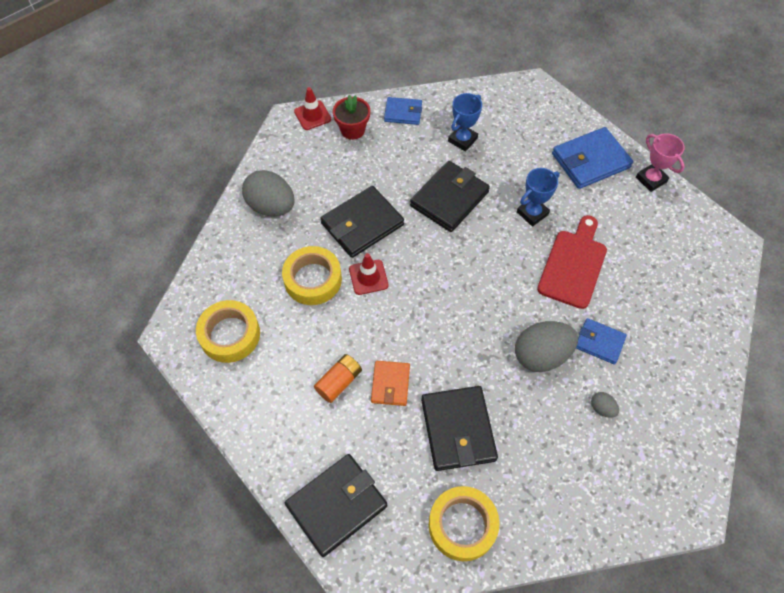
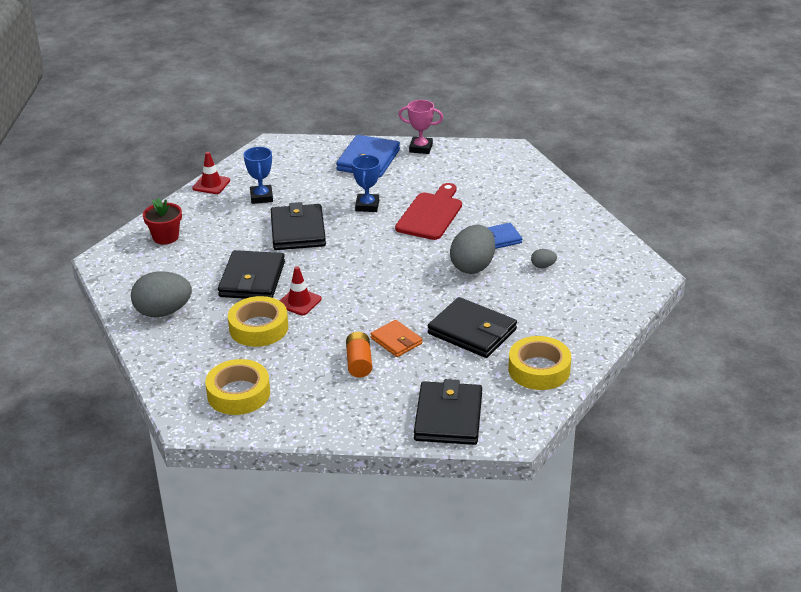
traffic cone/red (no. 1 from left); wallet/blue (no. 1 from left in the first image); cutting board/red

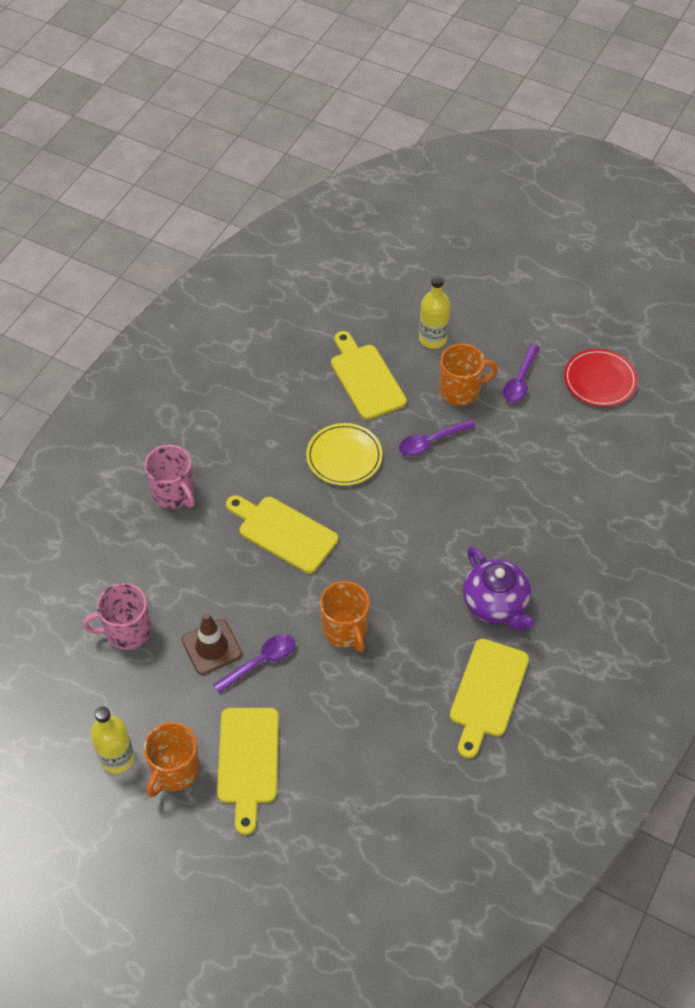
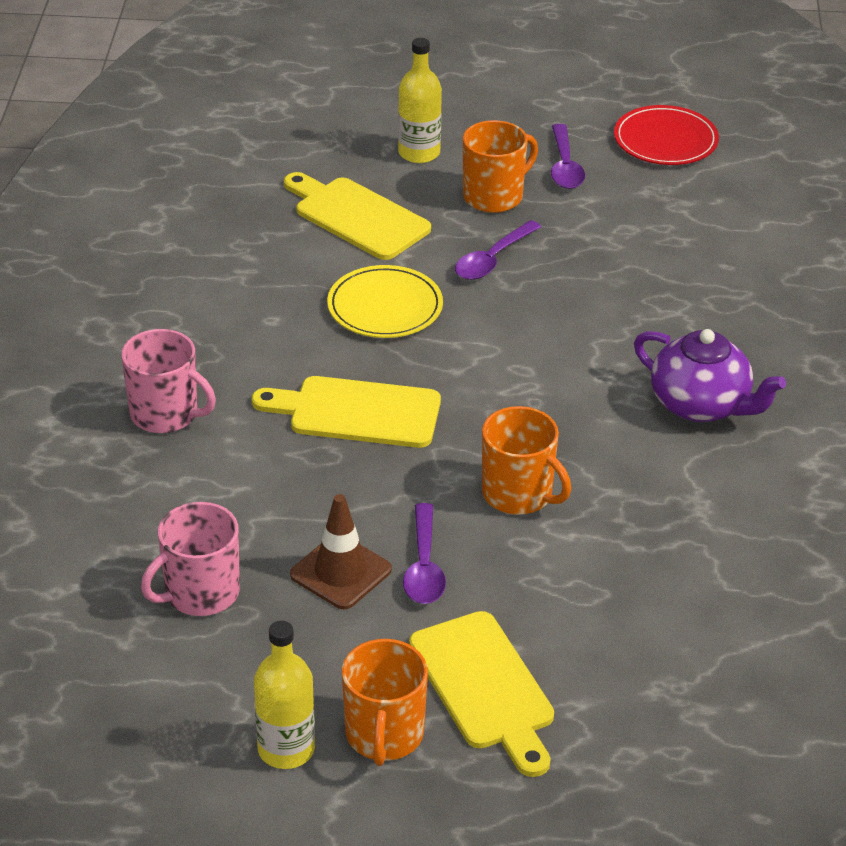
spoon/purple (no. 1 from left); cutting board/yellow (no. 4 from left in the first image)

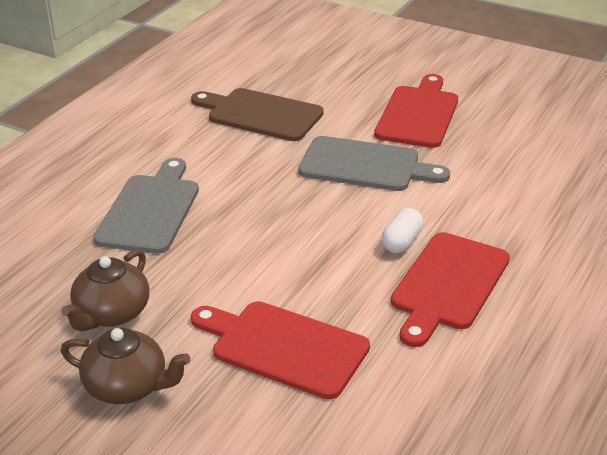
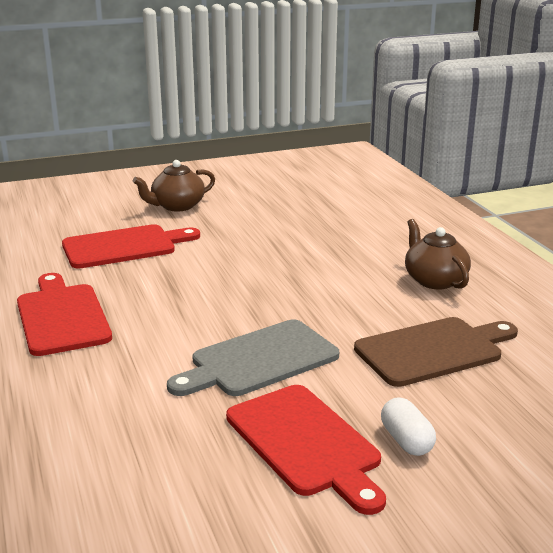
cutting board/grey (no. 1 from left in the first image); capsule/white; teapot/brown (no. 2 from left)

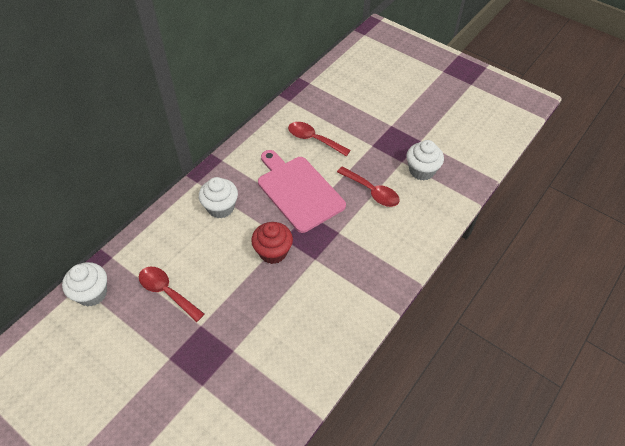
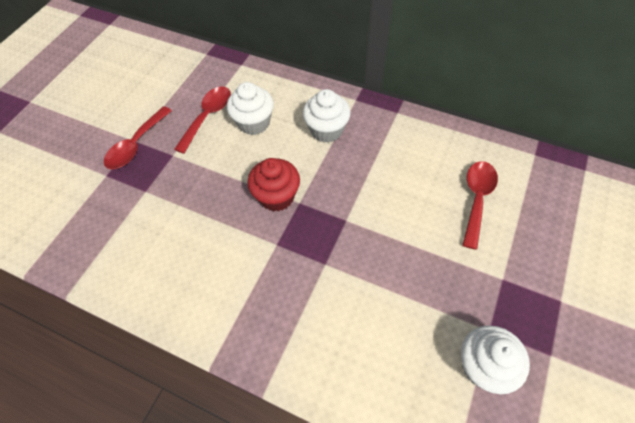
cutting board/pink; spoon/red (no. 1 from left); cupcake/white (no. 1 from left)

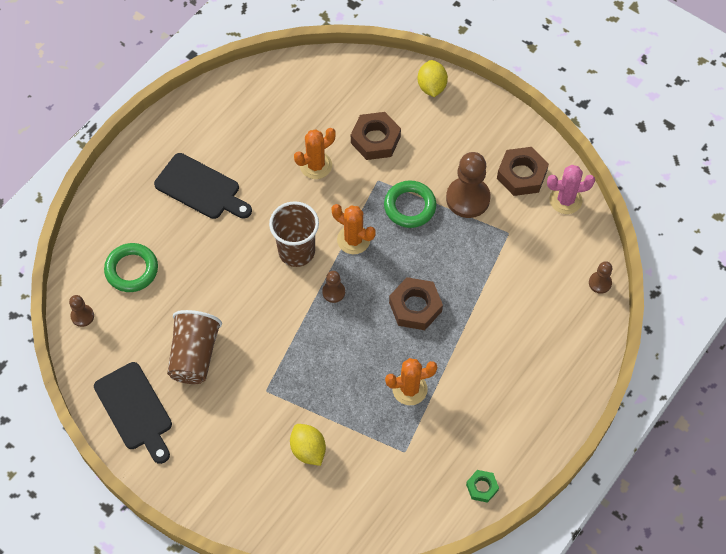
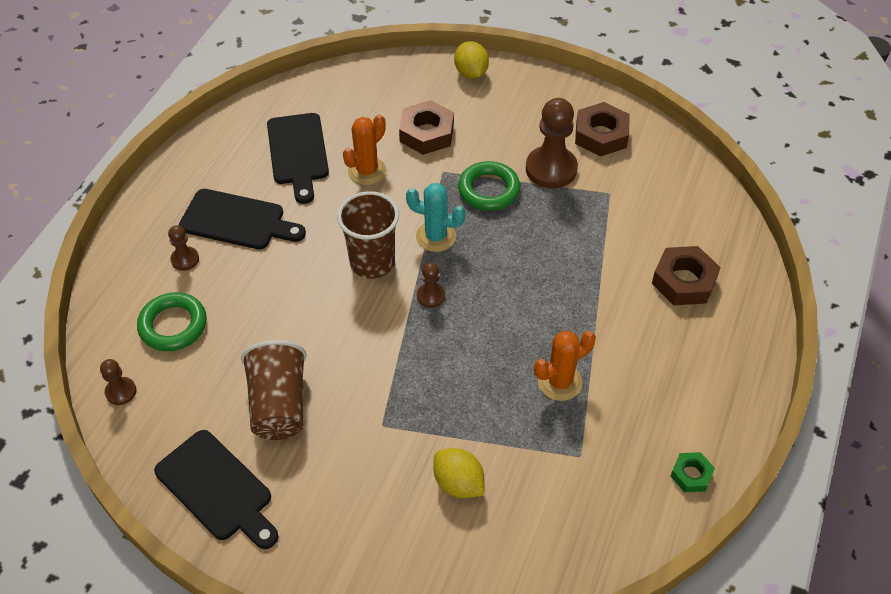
cactus/pink; cactus/turquoise; pawn/brown (no. 2 from left); nut/brown (no. 3 from left); cutting board/black (no. 3 from left)

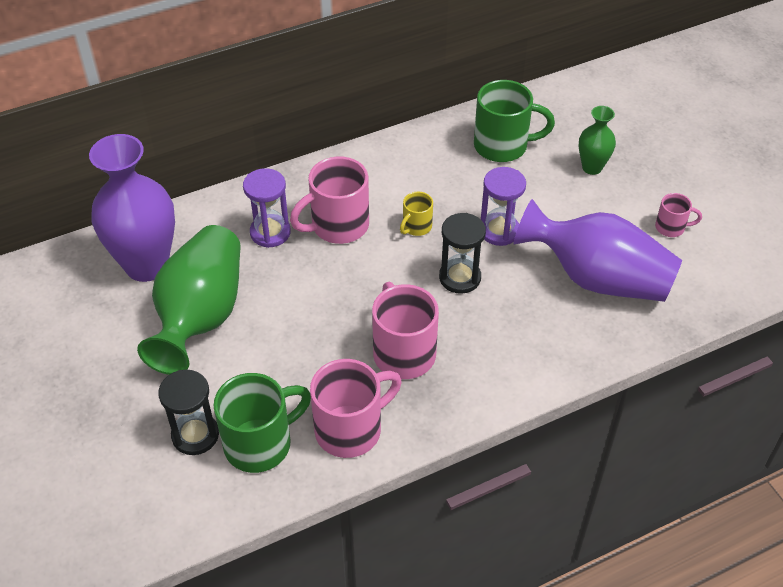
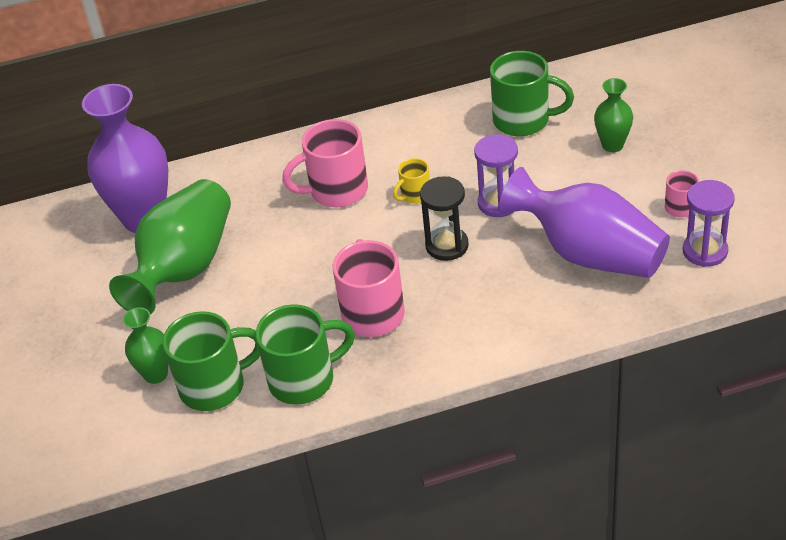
hourglass/purple (no. 2 from left); mug/green (no. 2 from left); vase/green (no. 1 from left)

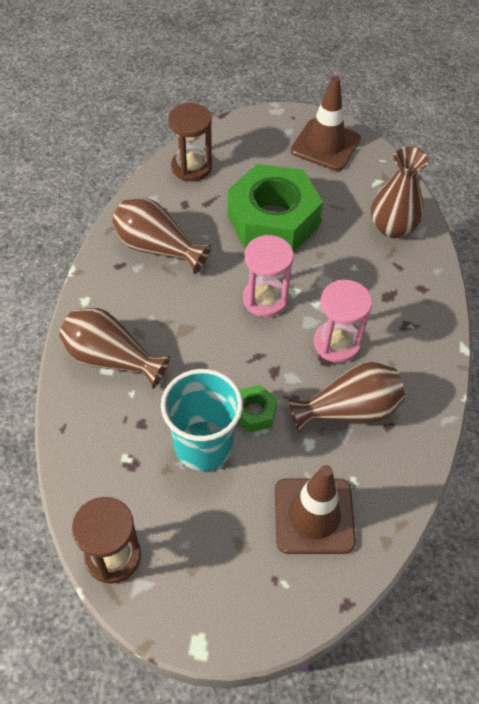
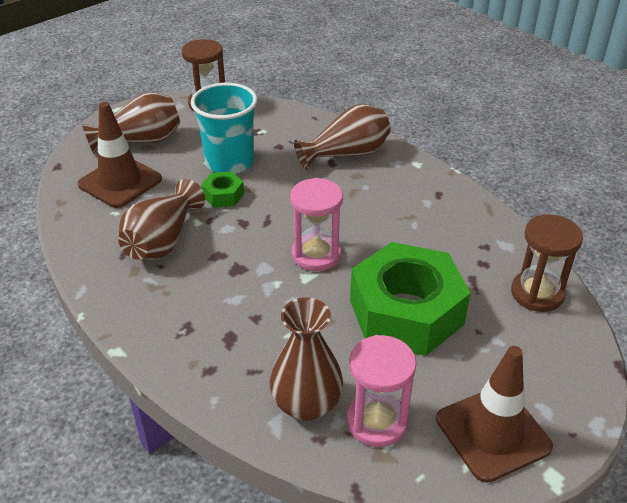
vase/brown (no. 1 from left); hourglass/pink (no. 2 from left)

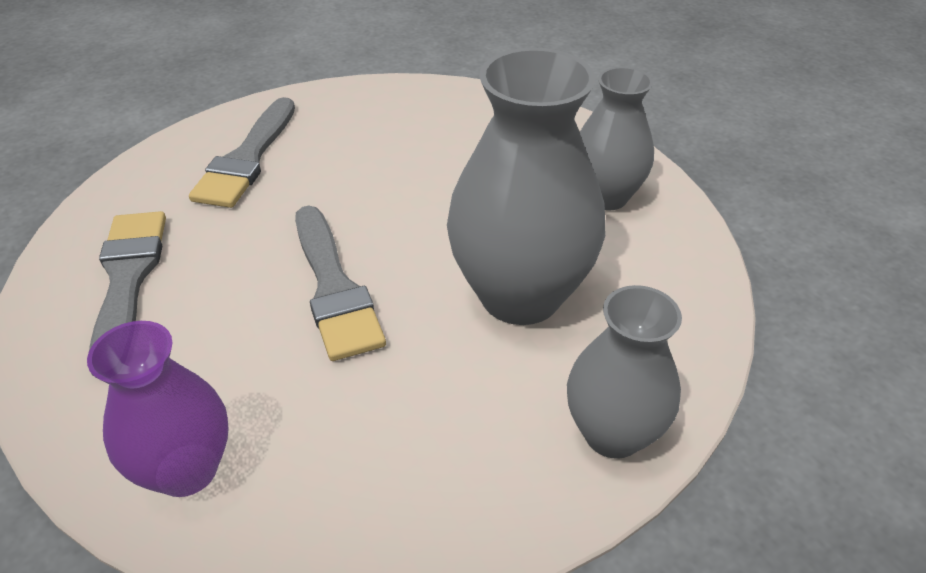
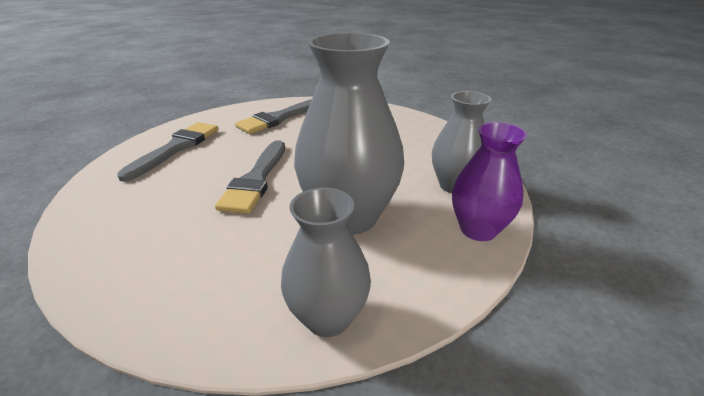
vase/purple

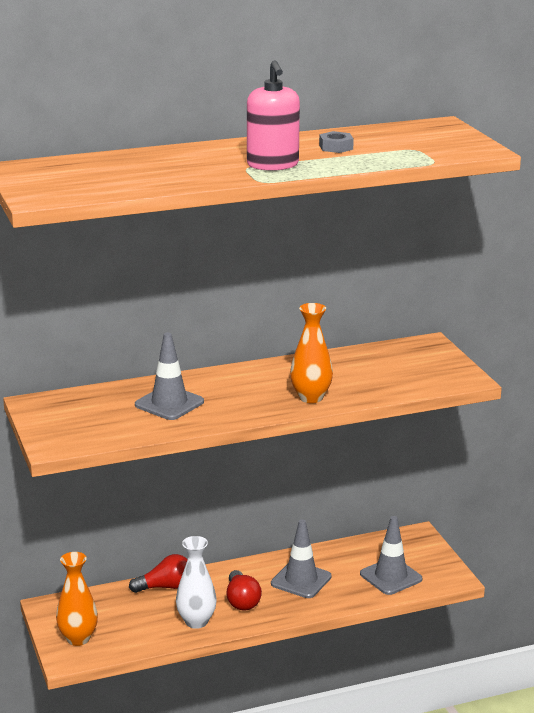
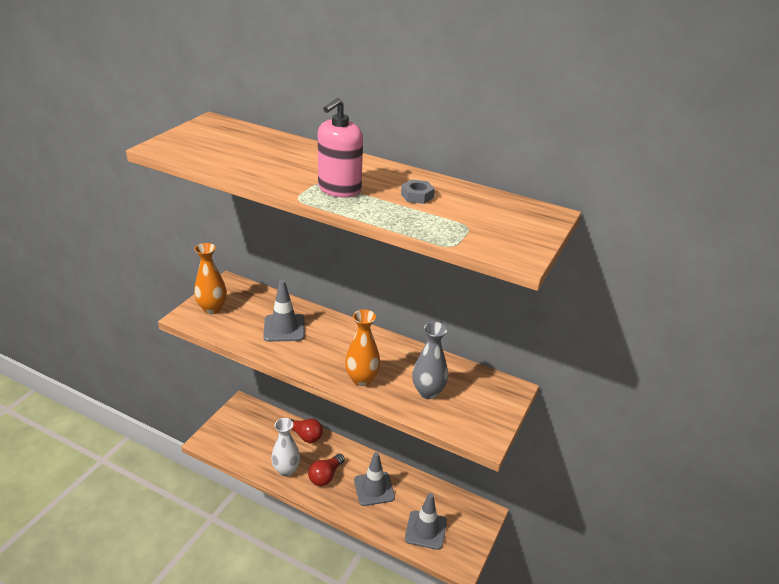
vase/orange (no. 1 from left); vase/grey

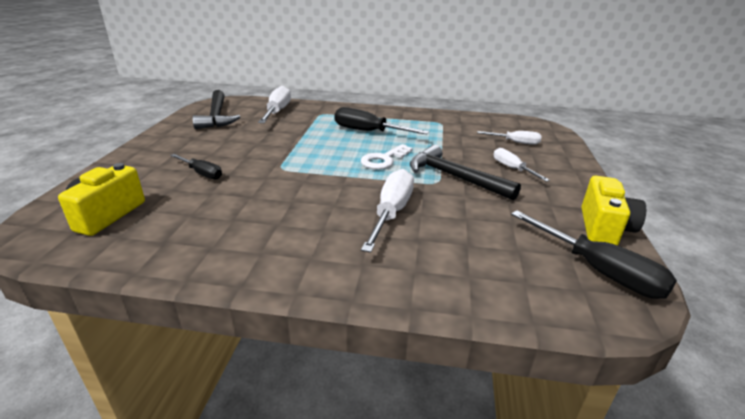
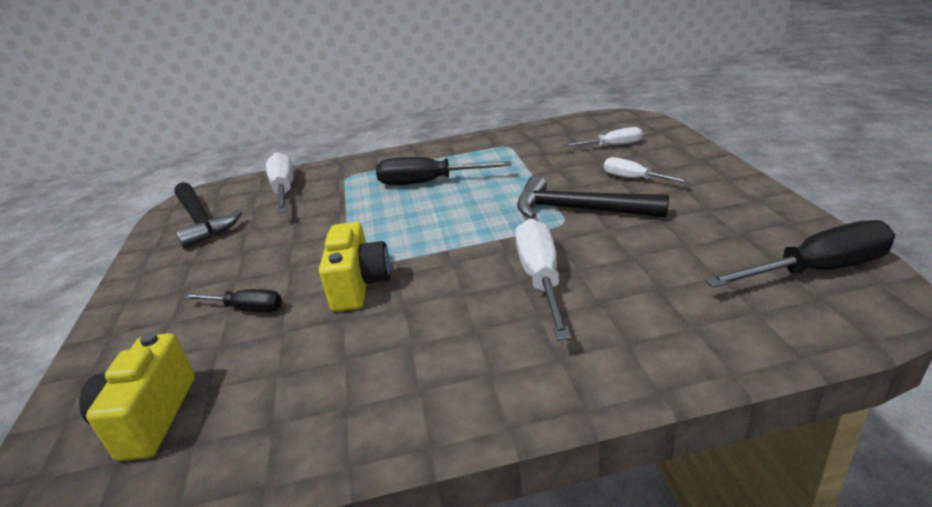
key/white; camera/yellow (no. 2 from left); screwdriver/black (no. 3 from left)

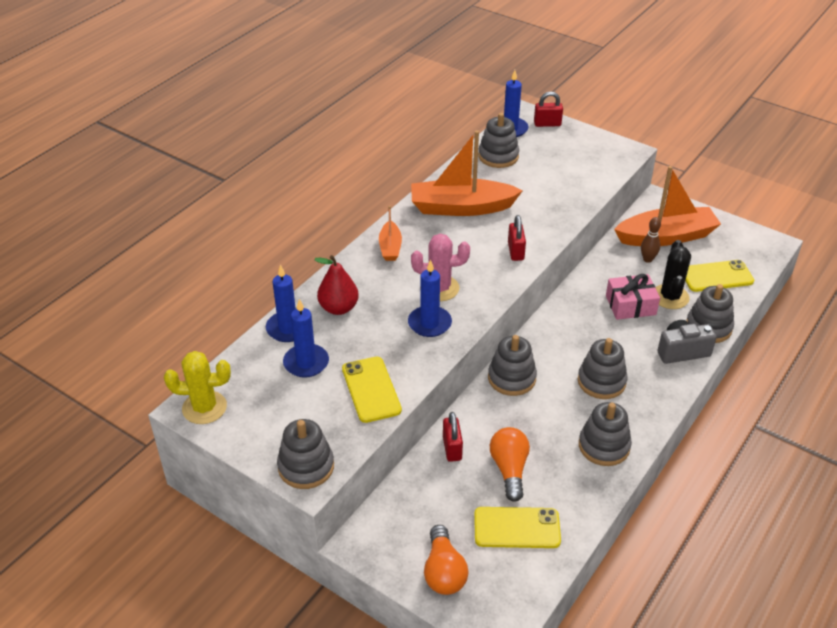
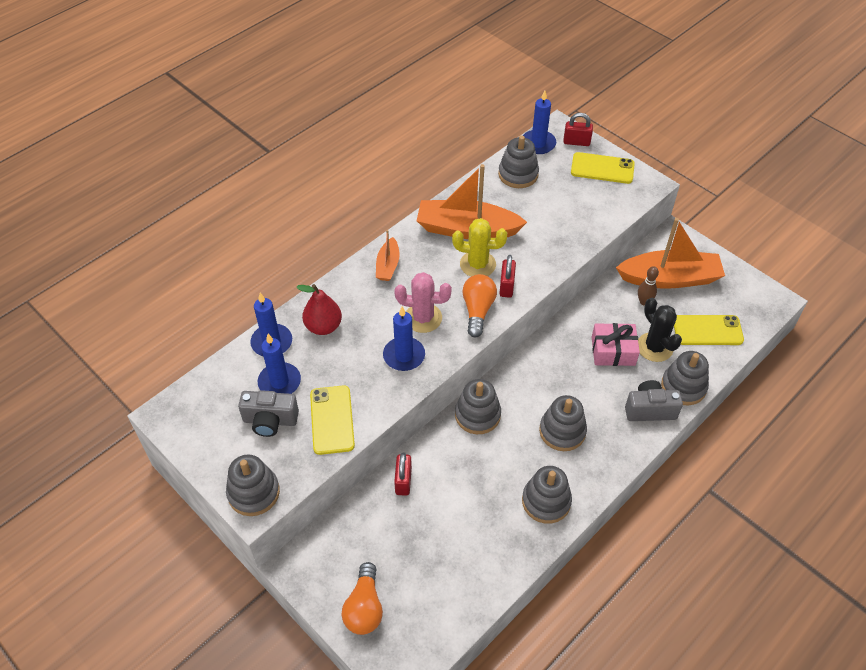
cactus/black; cactus/yellow; light bulb/orange (no. 2 from left); phone/yellow (no. 2 from left); camera/grey (no. 1 from left)

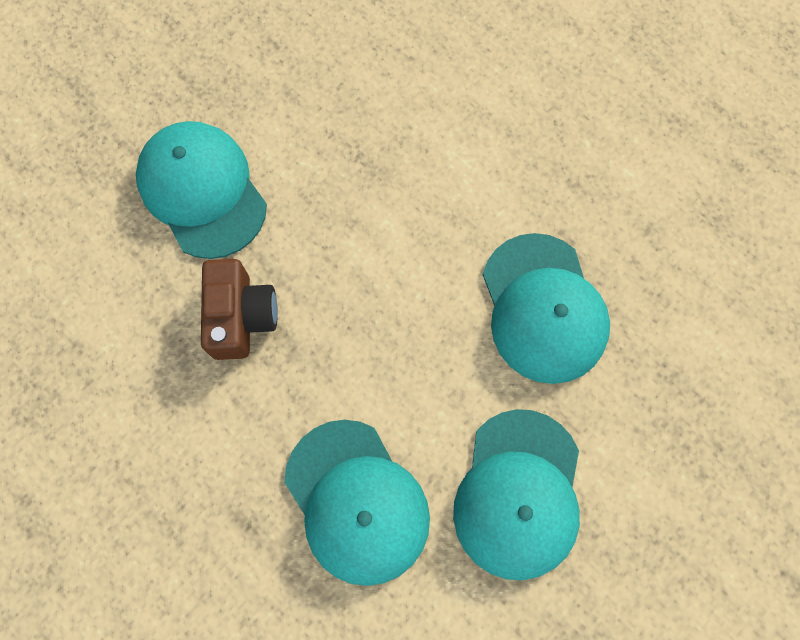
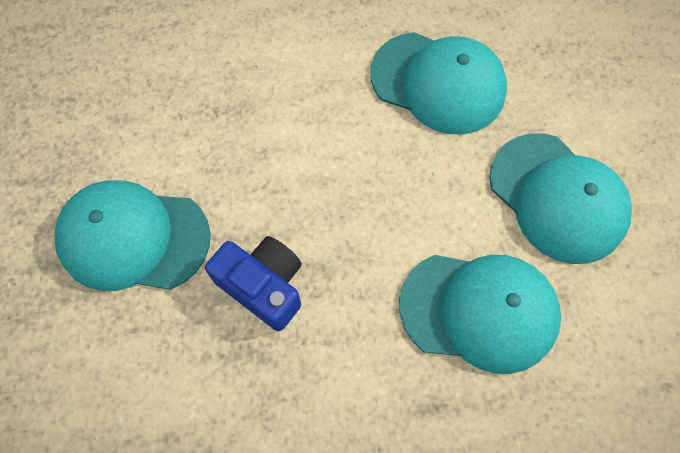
camera/blue

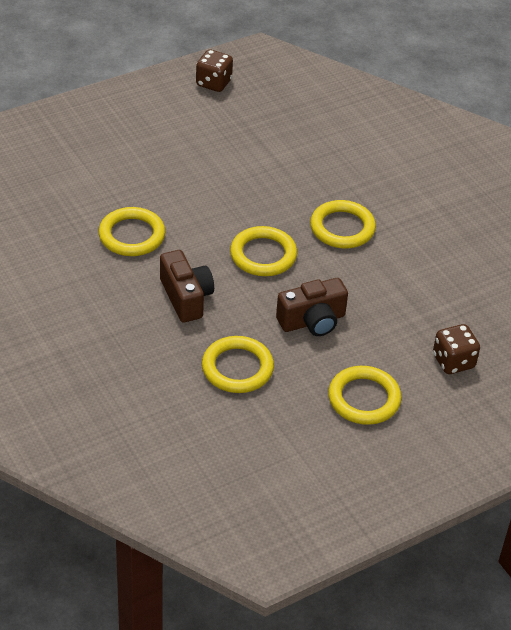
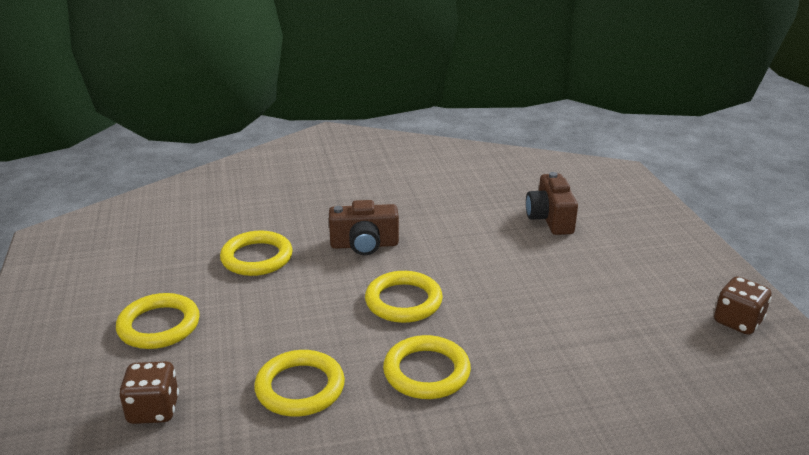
ring/yellow (no. 3 from left); camera/brown (no. 2 from left)

